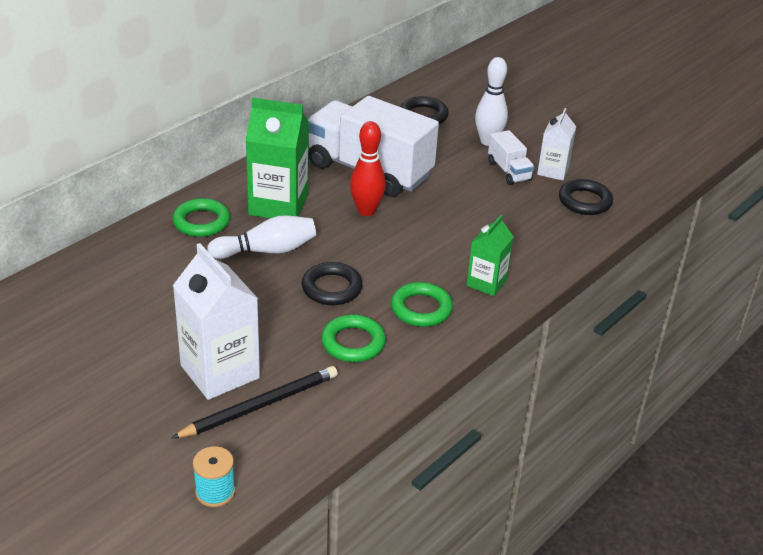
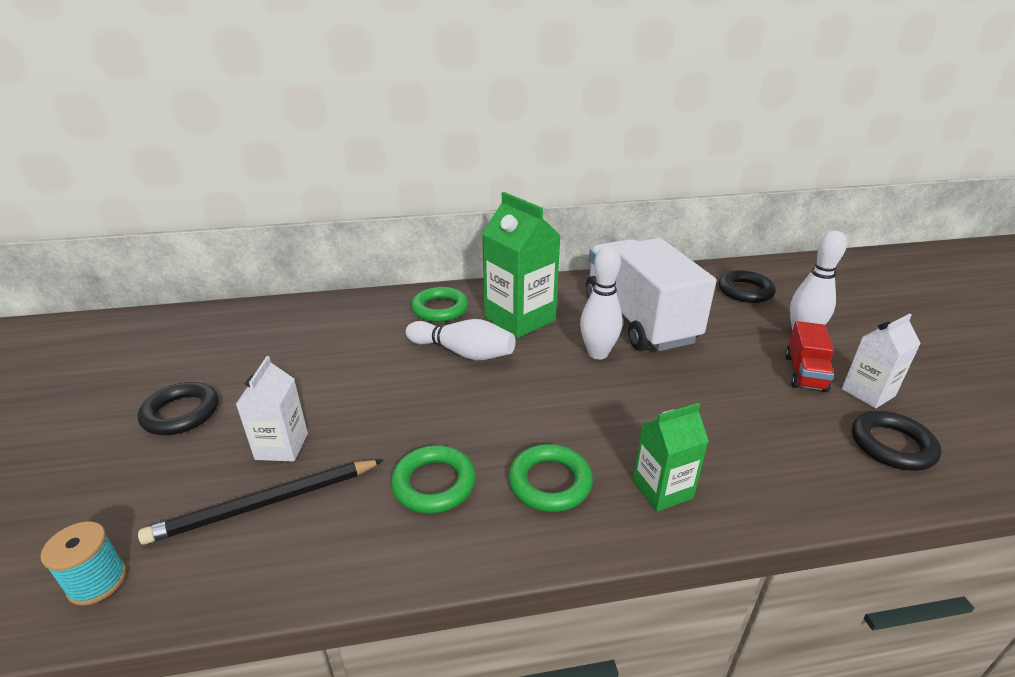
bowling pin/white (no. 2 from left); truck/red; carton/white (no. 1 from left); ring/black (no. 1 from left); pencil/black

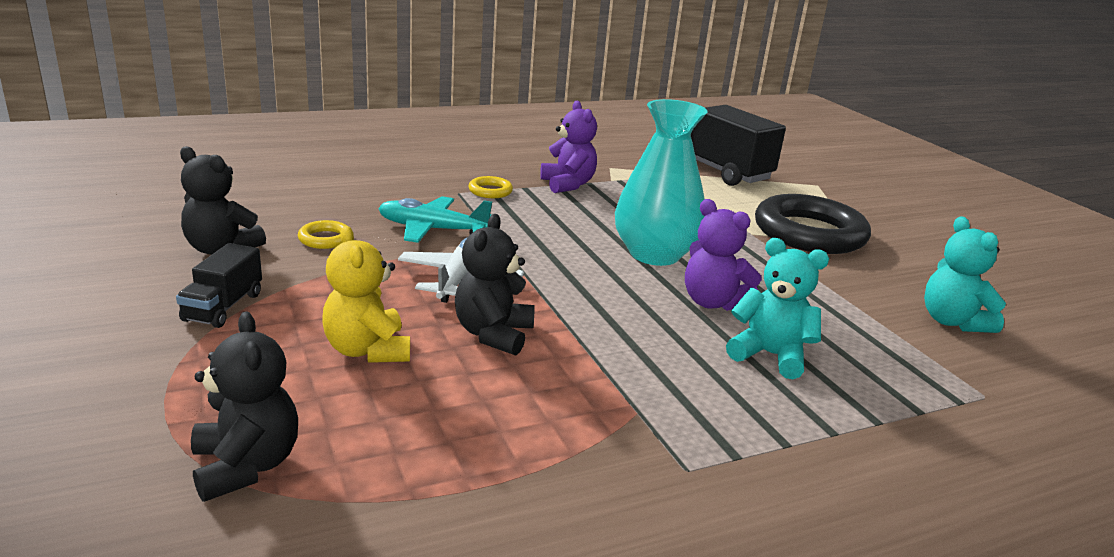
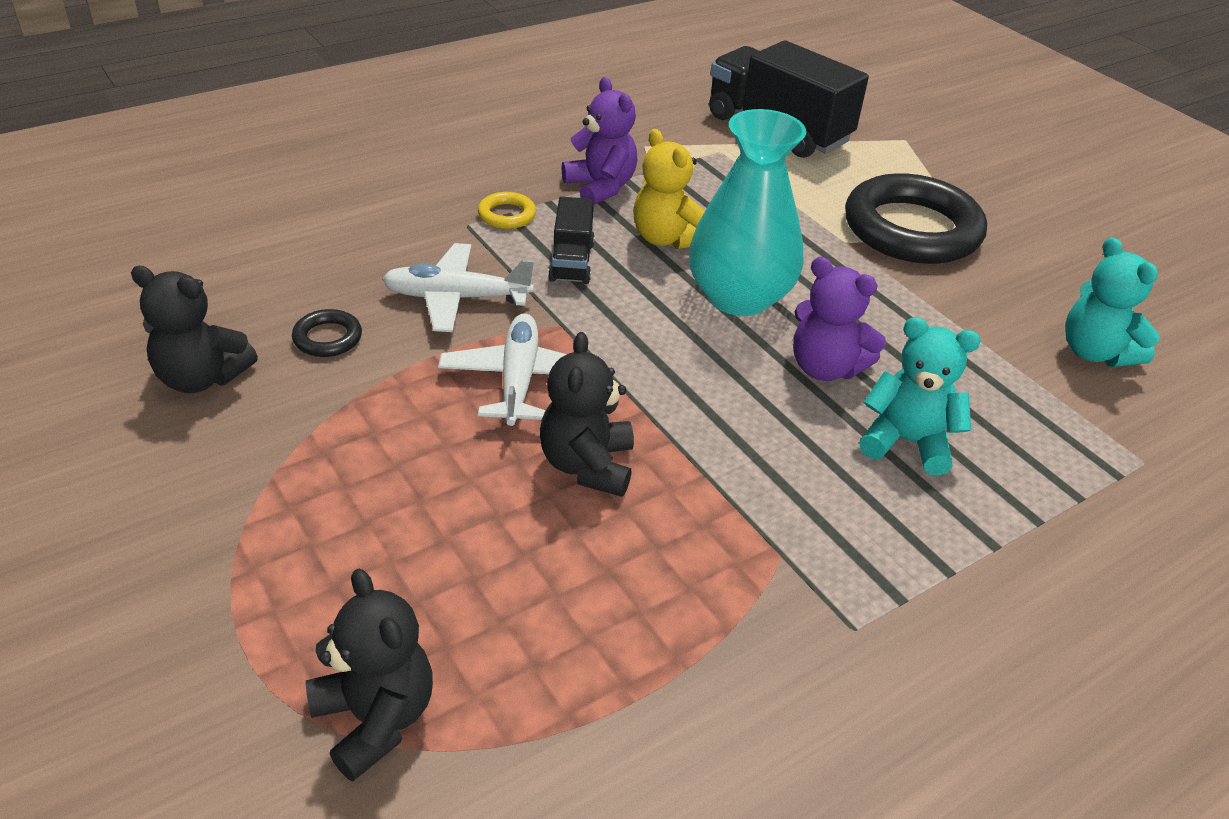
plane/white (no. 1 from left); ring/black (no. 1 from left); teddy bear/yellow; truck/black (no. 1 from left)

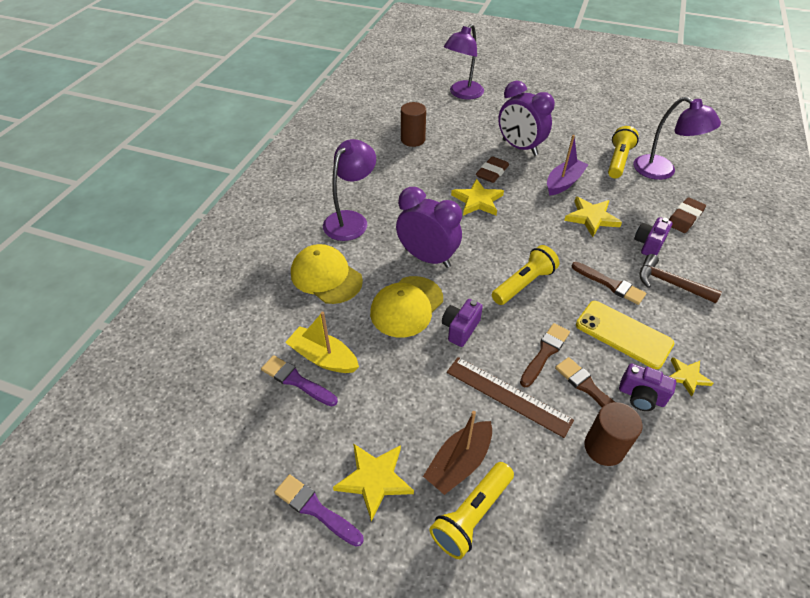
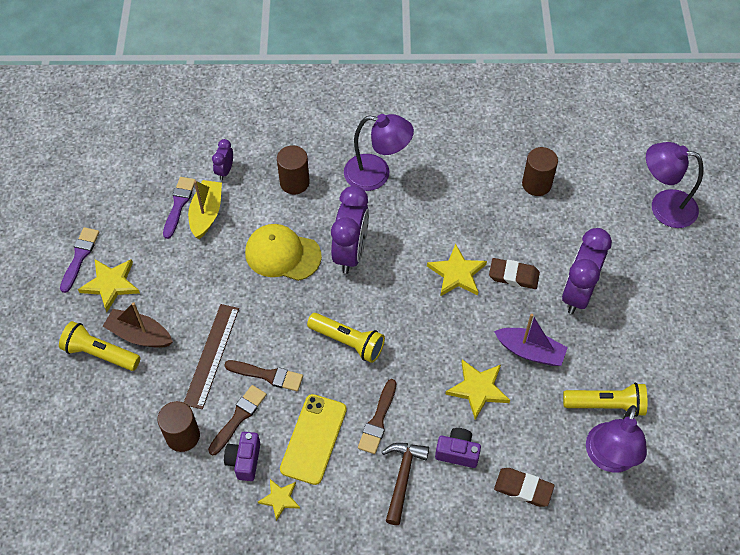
cylinder/brown (no. 2 from left); camera/purple (no. 1 from left in the first image); clock/purple (no. 1 from left)

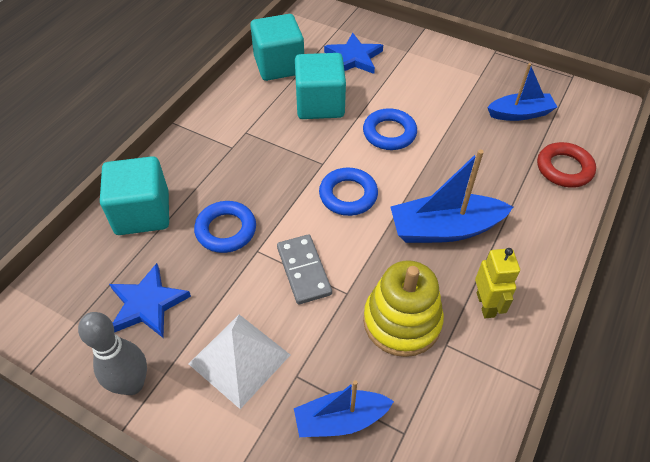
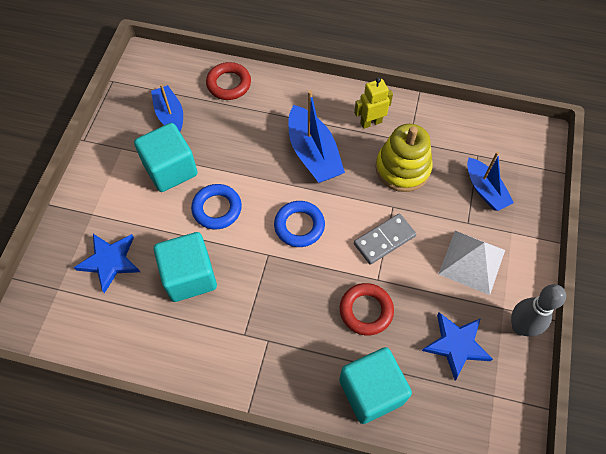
cube/turquoise (no. 1 from left); ring/red (no. 2 from left)

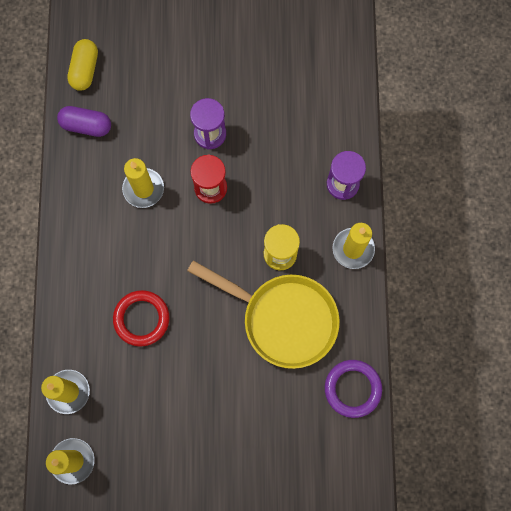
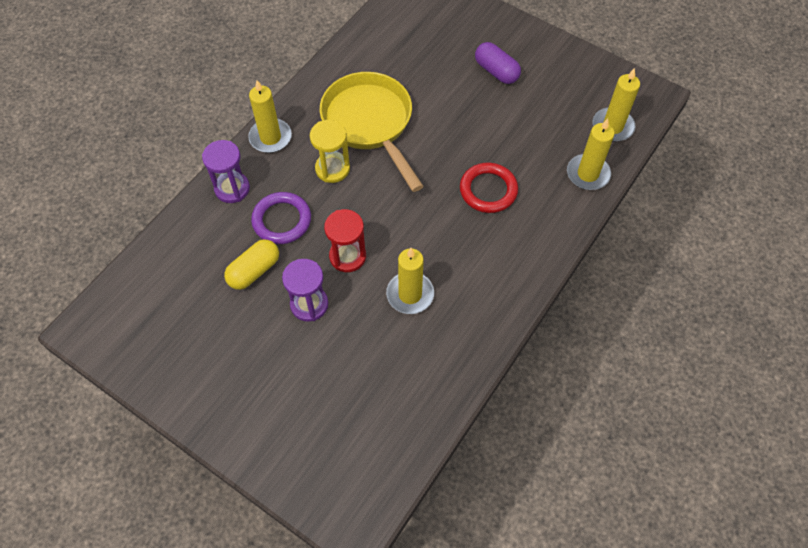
capsule/yellow; capsule/purple; ring/purple

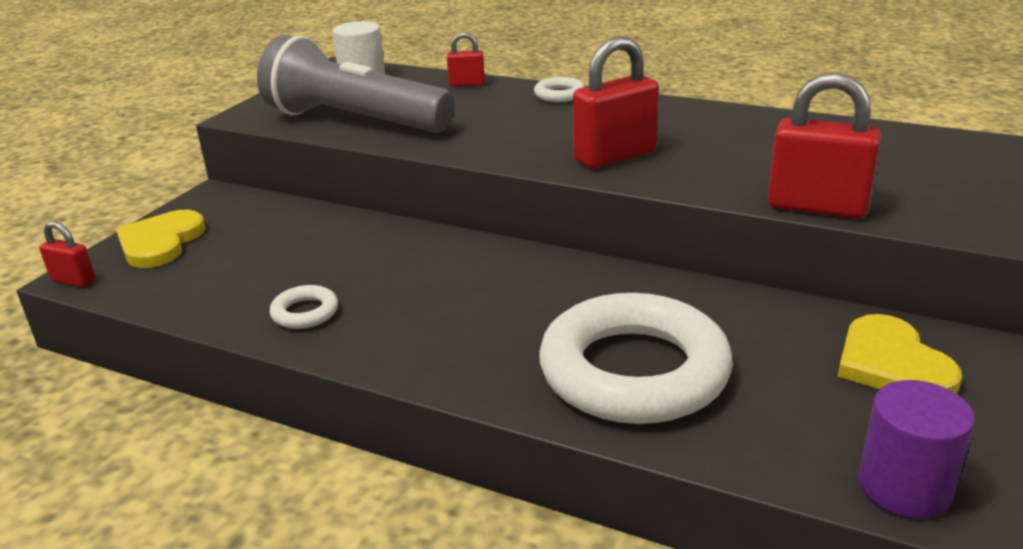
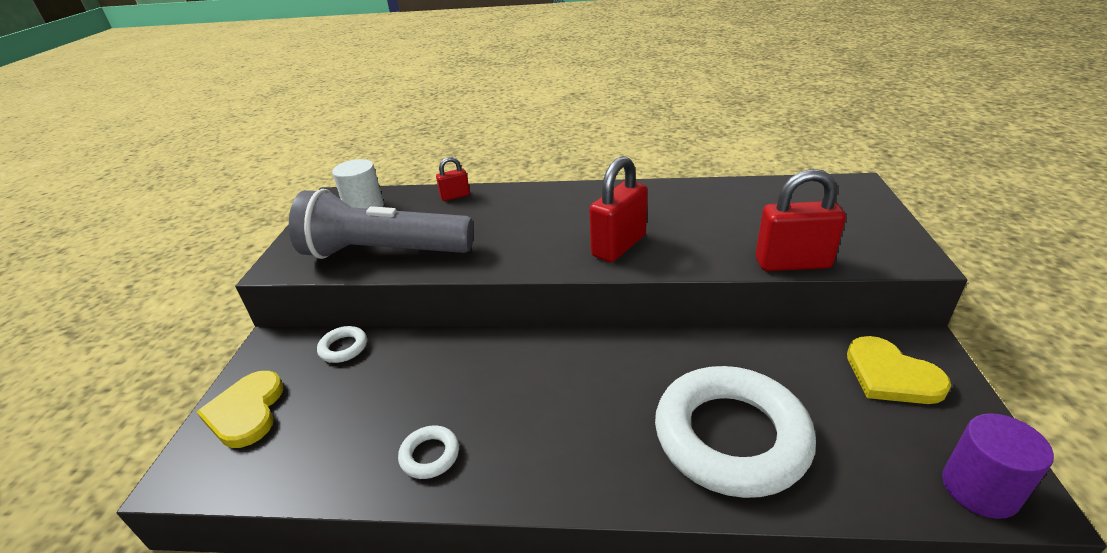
ring/white (no. 1 from left); padlock/red (no. 1 from left in the first image)

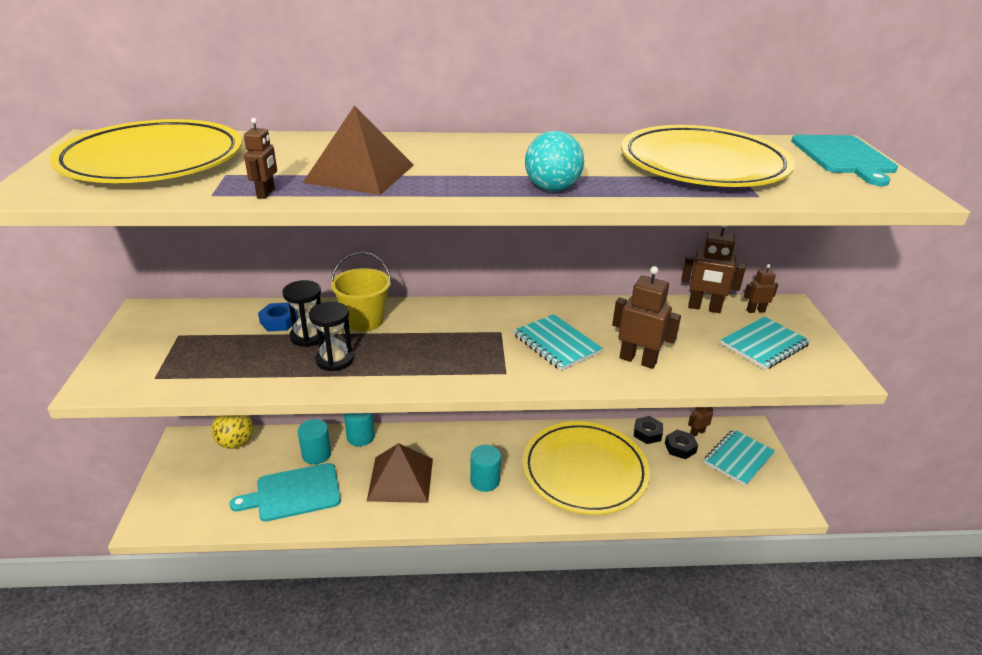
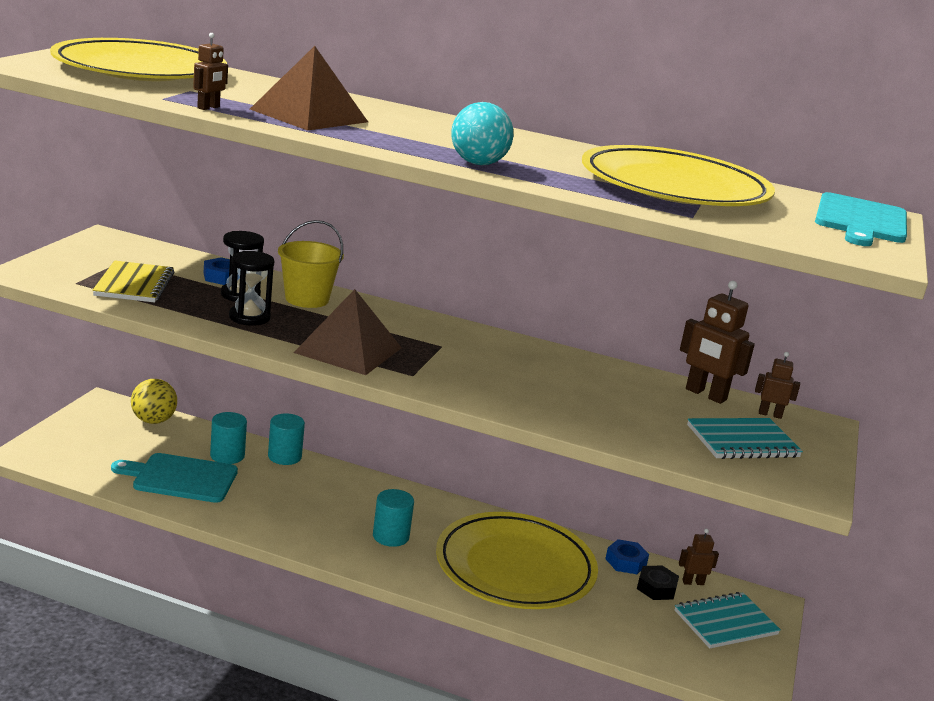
robot/brown (no. 2 from left in the first image); notebook/turquoise (no. 1 from left in the first image); nut/blue (no. 2 from left); pyramid/brown (no. 2 from left); notebook/yellow

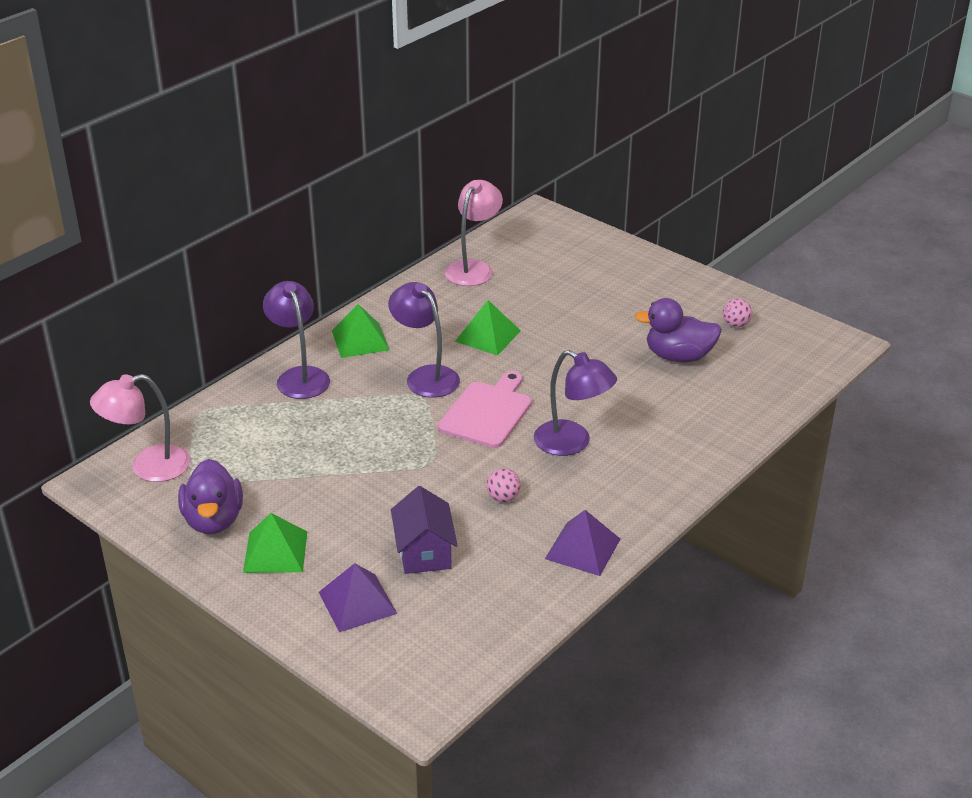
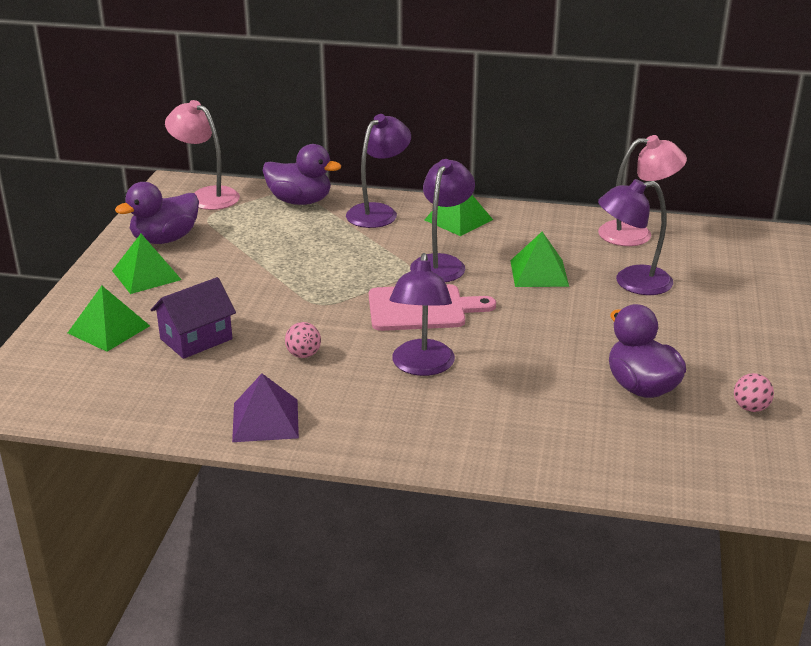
pyramid/green (no. 1 from left); duck/purple (no. 2 from left); lamp/purple (no. 4 from left)

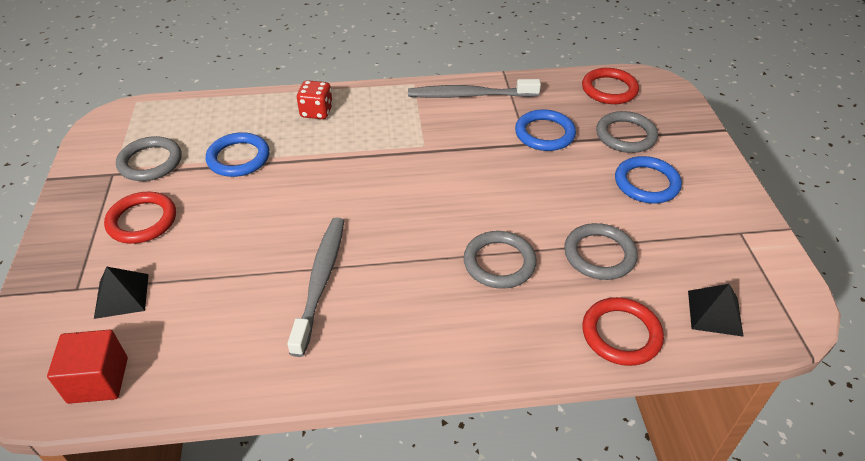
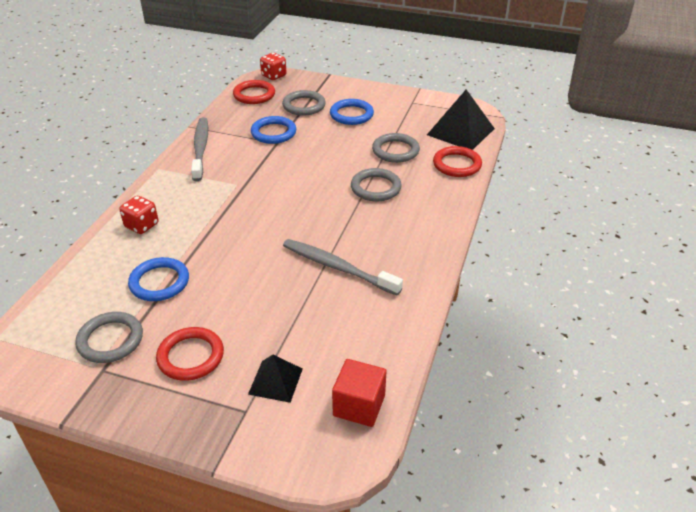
toothbrush/grey (no. 1 from left); pyramid/black (no. 2 from left); dice/red (no. 2 from left)

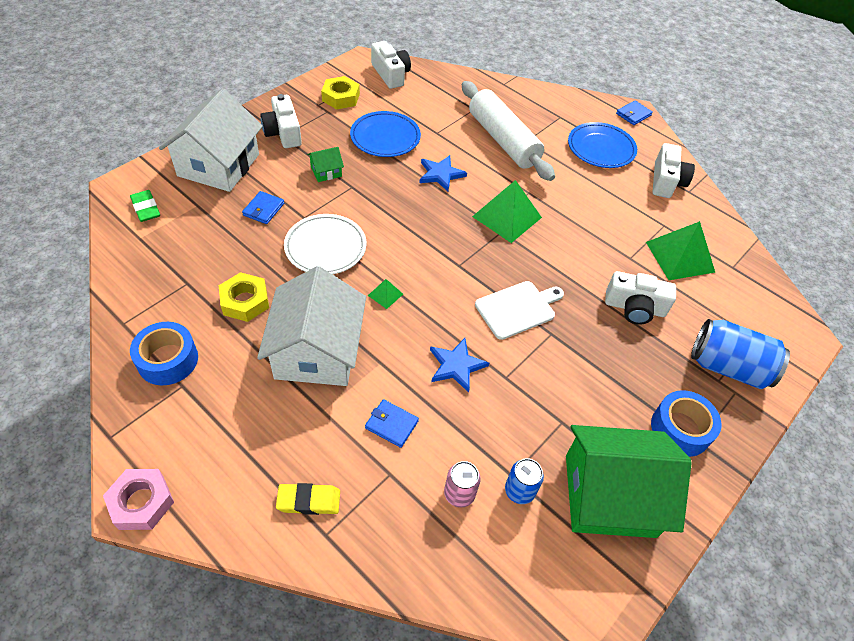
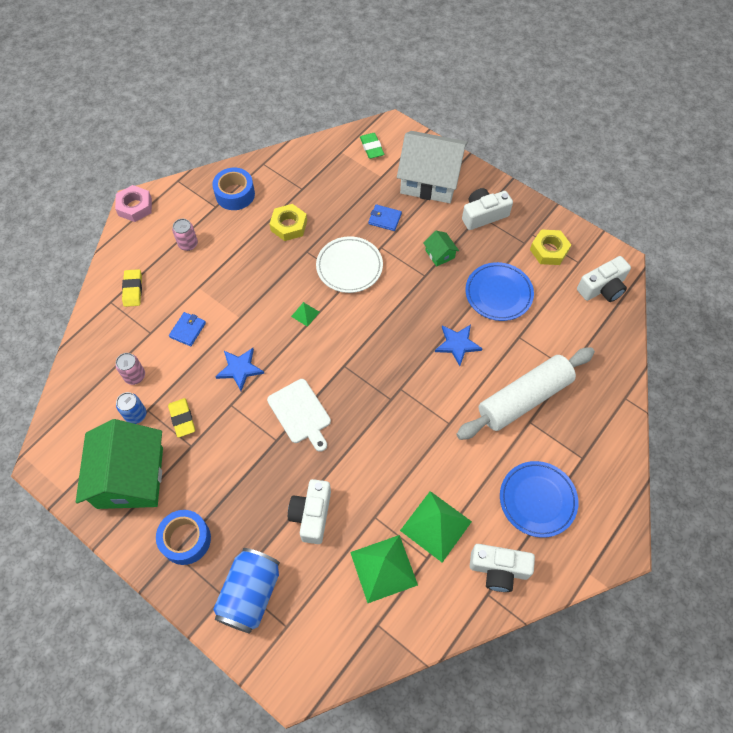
wallet/blue (no. 3 from left in the first image); pyramid/green (no. 3 from left); eraser/green; house/white (no. 2 from left in the first image); can/pink (no. 2 from left); eraser/yellow (no. 2 from left)

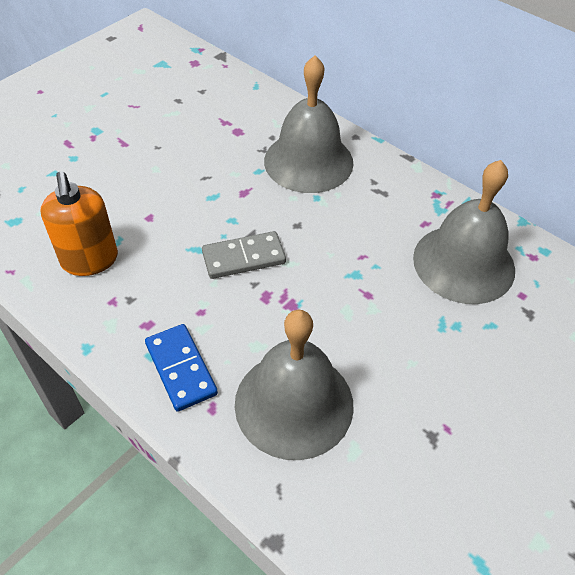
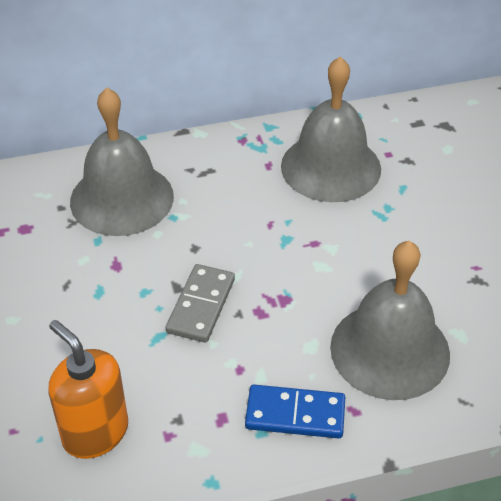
soap dispenser/orange

